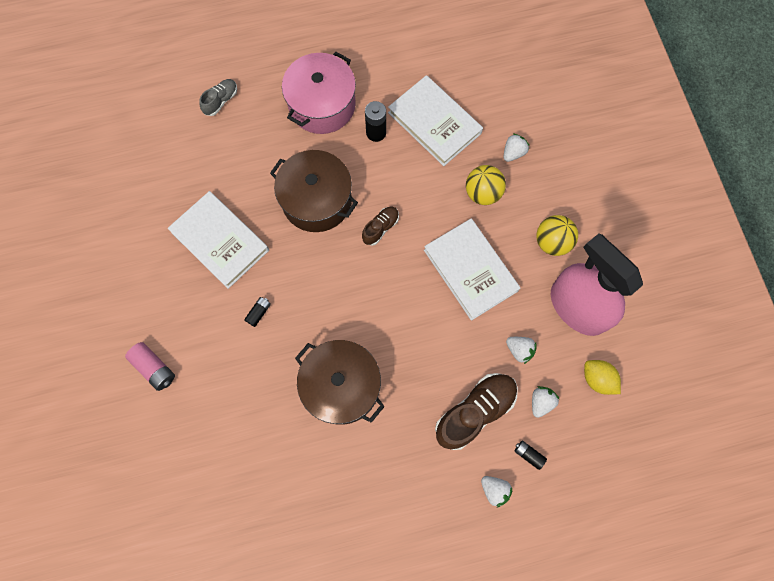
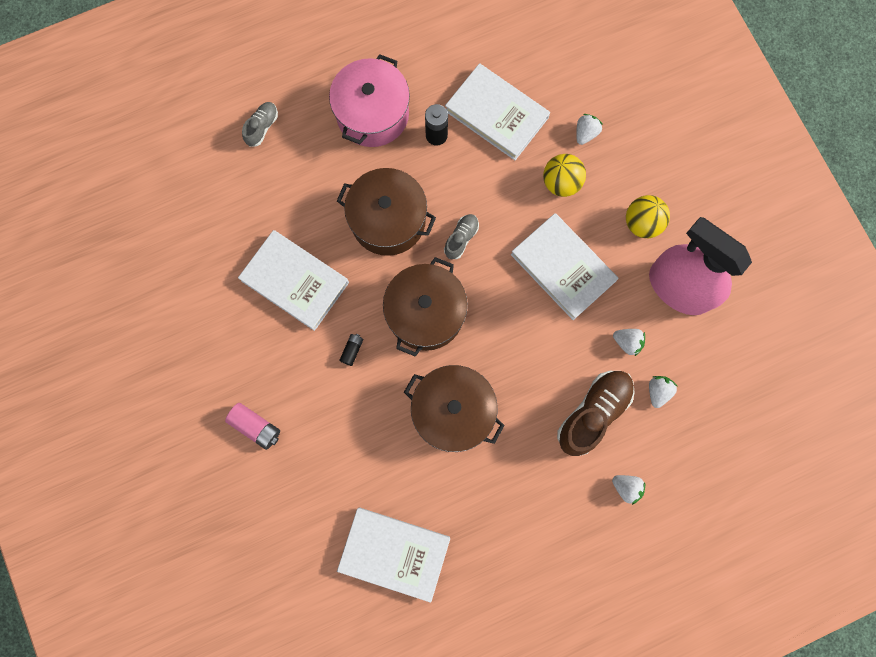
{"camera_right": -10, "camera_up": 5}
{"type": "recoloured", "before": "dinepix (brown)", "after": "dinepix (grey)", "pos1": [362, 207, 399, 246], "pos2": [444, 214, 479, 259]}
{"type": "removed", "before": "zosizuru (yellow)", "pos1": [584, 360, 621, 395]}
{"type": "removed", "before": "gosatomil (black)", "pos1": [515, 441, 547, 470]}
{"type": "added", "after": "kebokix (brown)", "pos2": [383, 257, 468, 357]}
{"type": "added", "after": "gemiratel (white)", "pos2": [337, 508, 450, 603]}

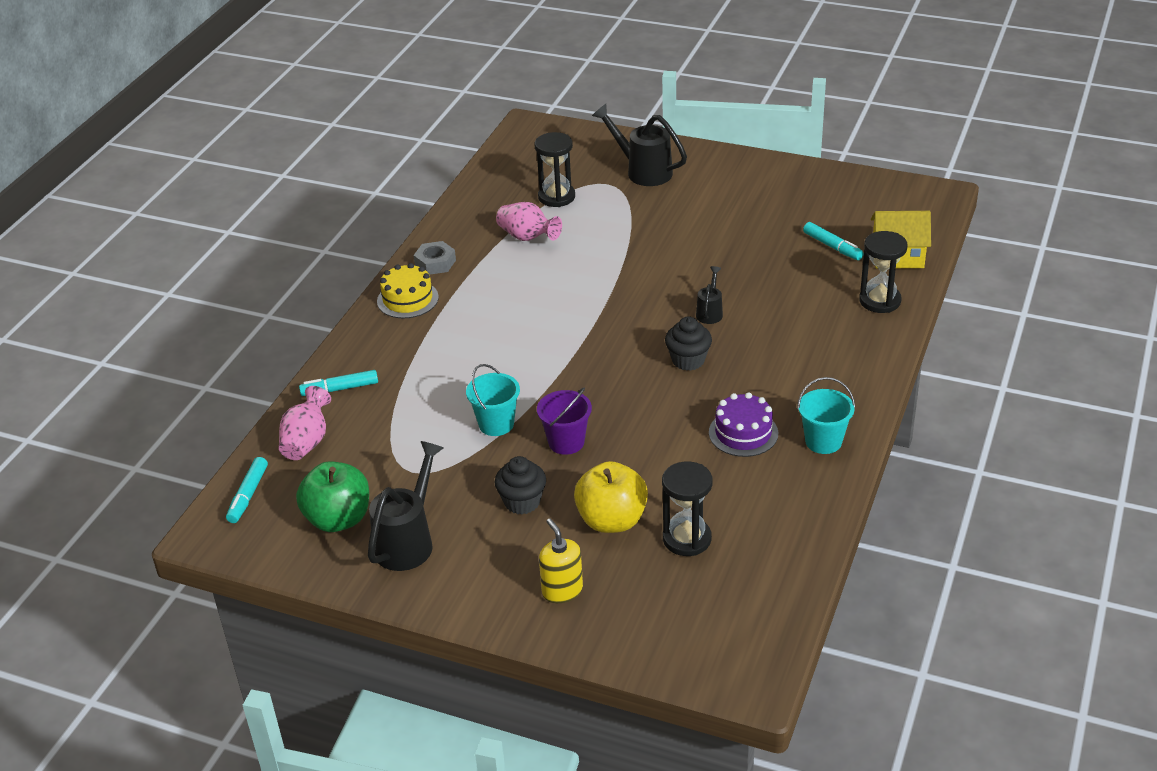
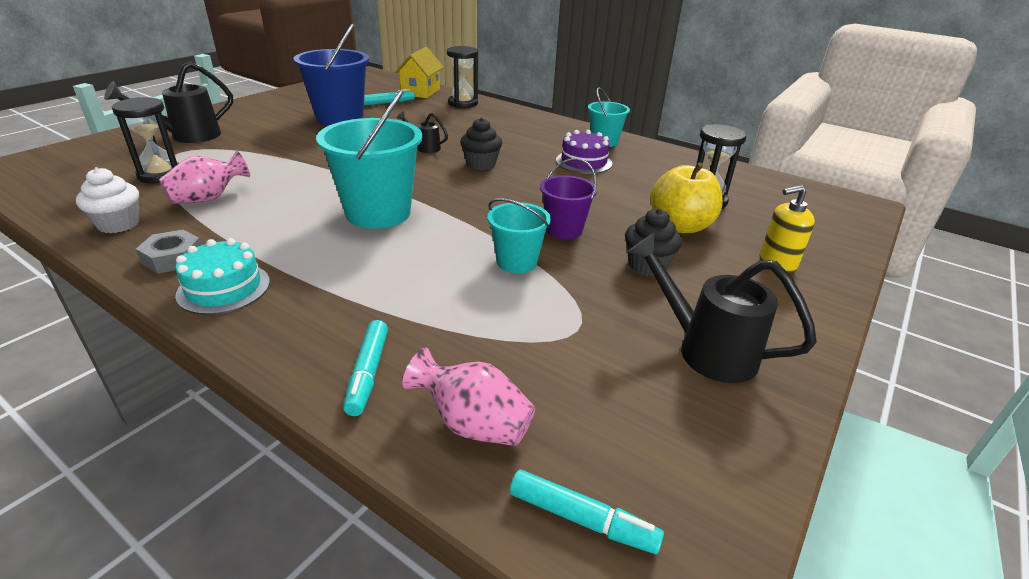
{"camera_right": -80, "camera_up": -5}
{"type": "recoloured", "before": "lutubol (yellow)", "after": "lutubol (turquoise)", "pos1": [377, 263, 439, 318], "pos2": [175, 238, 270, 315]}
{"type": "removed", "before": "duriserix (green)", "pos1": [296, 461, 369, 532]}
{"type": "added", "after": "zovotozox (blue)", "pos2": [293, 24, 369, 126]}
{"type": "added", "after": "zovotozox (turquoise)", "pos2": [316, 89, 422, 229]}
{"type": "added", "after": "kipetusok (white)", "pos2": [76, 167, 139, 233]}

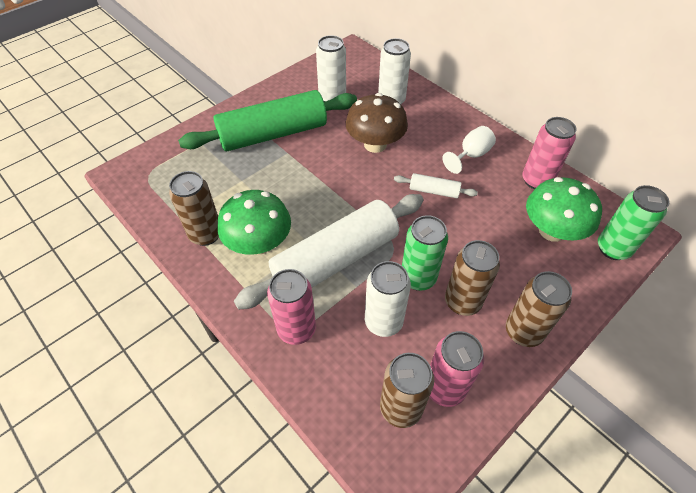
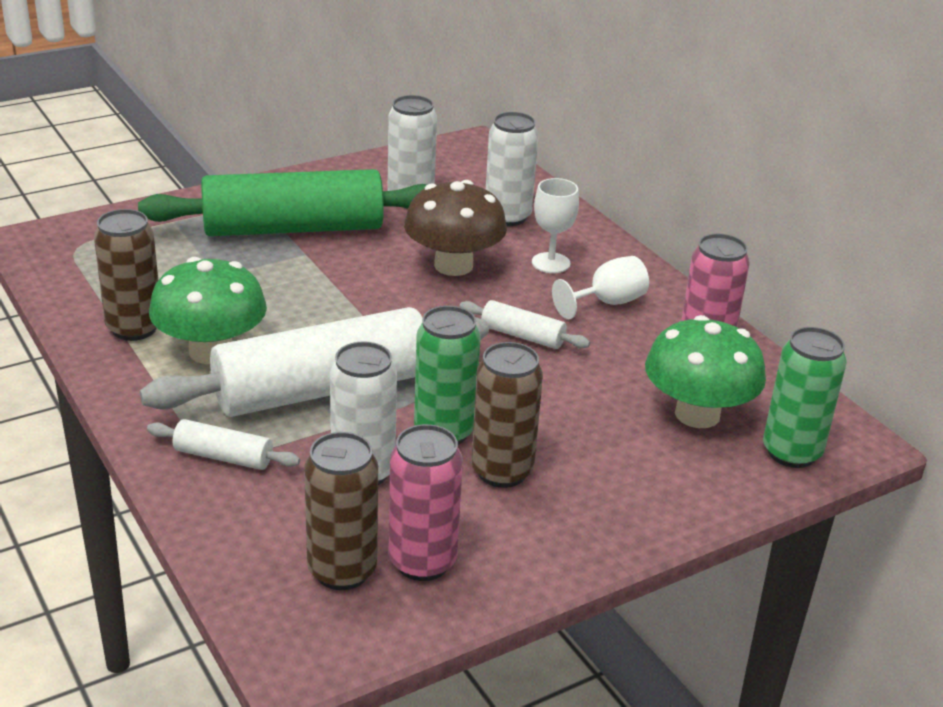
{"camera_right": 10, "camera_up": -20}
{"type": "replaced", "before": "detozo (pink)", "after": "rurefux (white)", "pos1": [267, 269, 316, 345], "pos2": [147, 419, 300, 470]}
{"type": "removed", "before": "detozo (brown)", "pos1": [506, 271, 572, 347]}
{"type": "added", "after": "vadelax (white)", "pos2": [532, 178, 579, 273]}

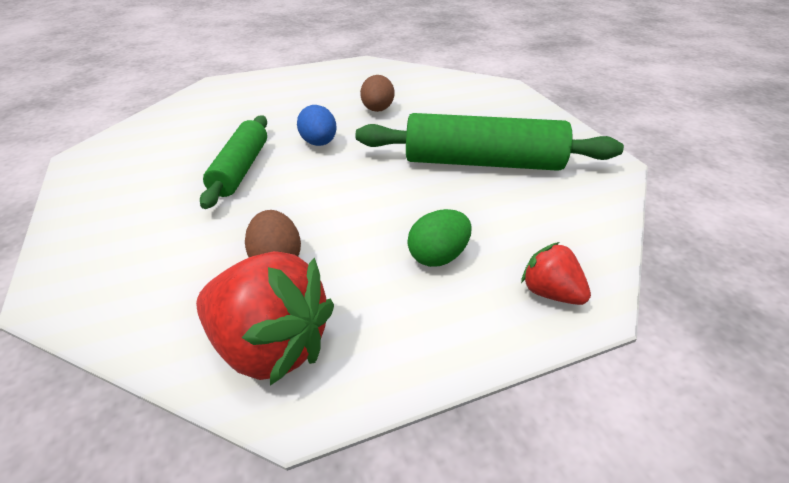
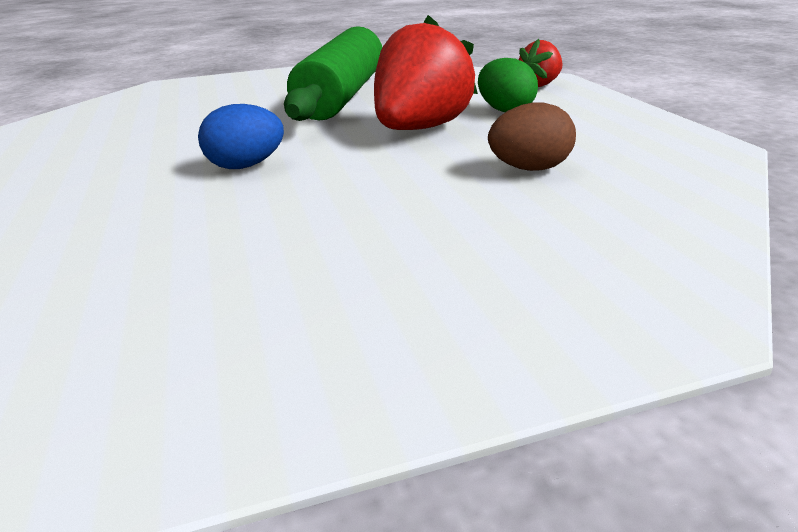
{"camera_right": -85, "camera_up": -10}
{"type": "removed", "before": "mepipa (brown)", "pos1": [360, 75, 395, 112]}
{"type": "removed", "before": "rurefux (green)", "pos1": [200, 115, 267, 209]}
{"type": "moved", "before": "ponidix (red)", "pos1": [196, 251, 334, 386], "pos2": [374, 15, 478, 130]}

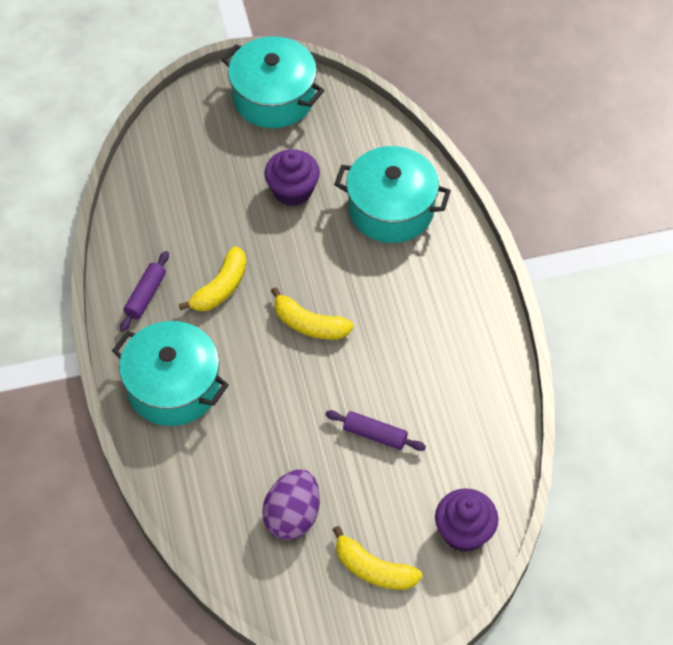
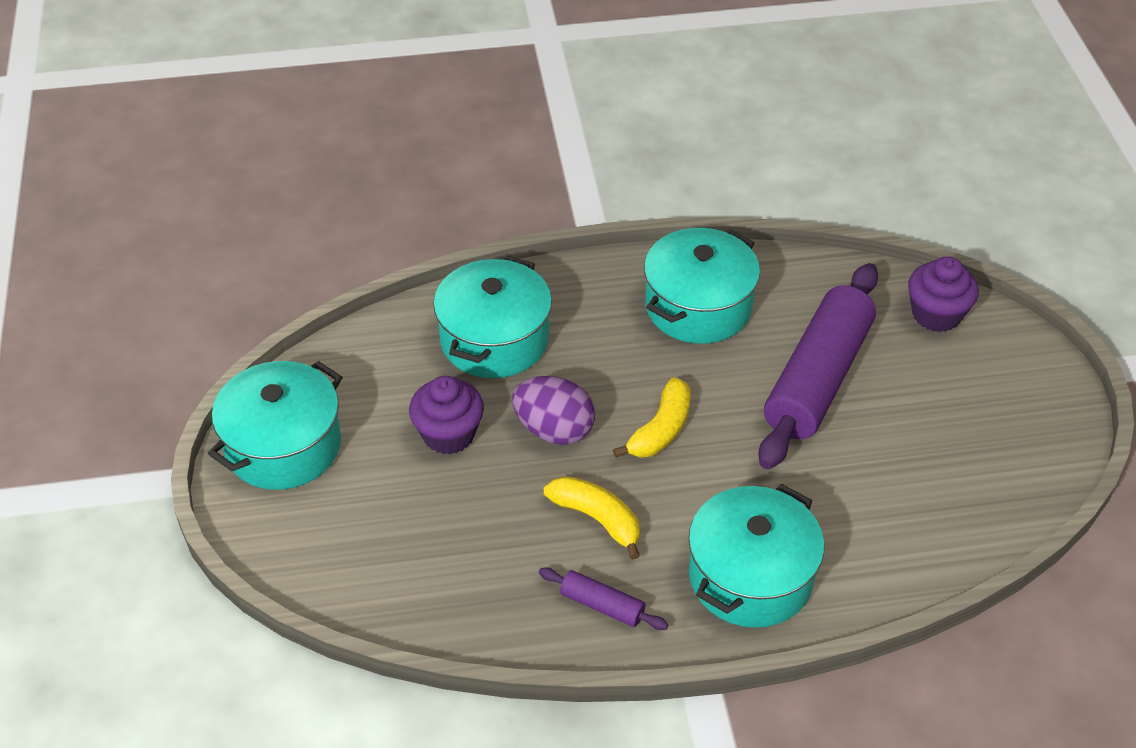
{"camera_right": -85, "camera_up": -10}
{"type": "resized", "before": "rurefux (purple)", "pos1": [325, 410, 426, 451], "pos2": [759, 263, 878, 469], "scale": 2.33}
{"type": "moved", "before": "mepipa (purple)", "pos1": [262, 469, 320, 540], "pos2": [512, 376, 595, 445]}
{"type": "removed", "before": "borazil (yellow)", "pos1": [333, 526, 422, 590]}
{"type": "added", "after": "kebokix (turquoise)", "pos2": [644, 228, 760, 344]}

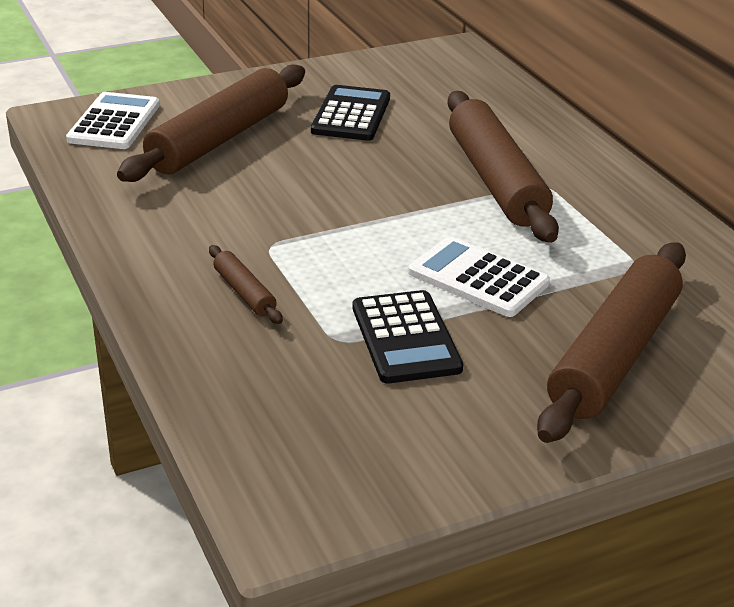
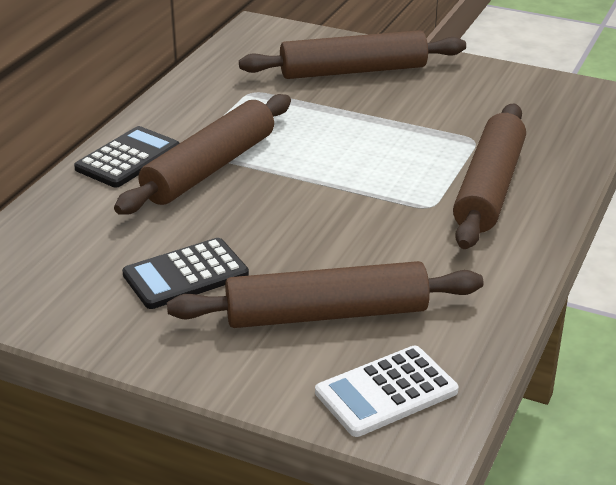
{"camera_right": -130, "camera_up": 0}
{"type": "removed", "before": "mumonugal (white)", "pos1": [408, 236, 550, 317]}
{"type": "resized", "before": "rurefux (brown)", "pos1": [209, 245, 283, 324], "pos2": [453, 104, 526, 249], "scale": 2.28}
{"type": "moved", "before": "mumonugal (black)", "pos1": [353, 290, 463, 384], "pos2": [74, 126, 180, 188]}

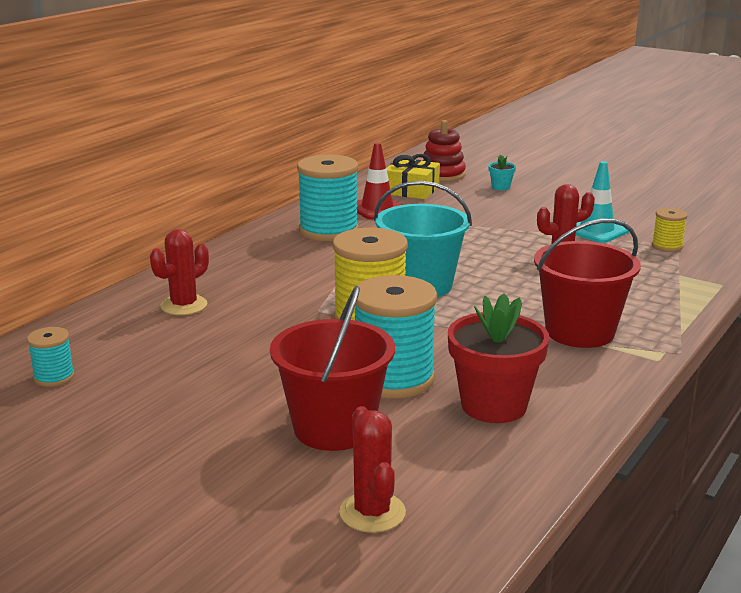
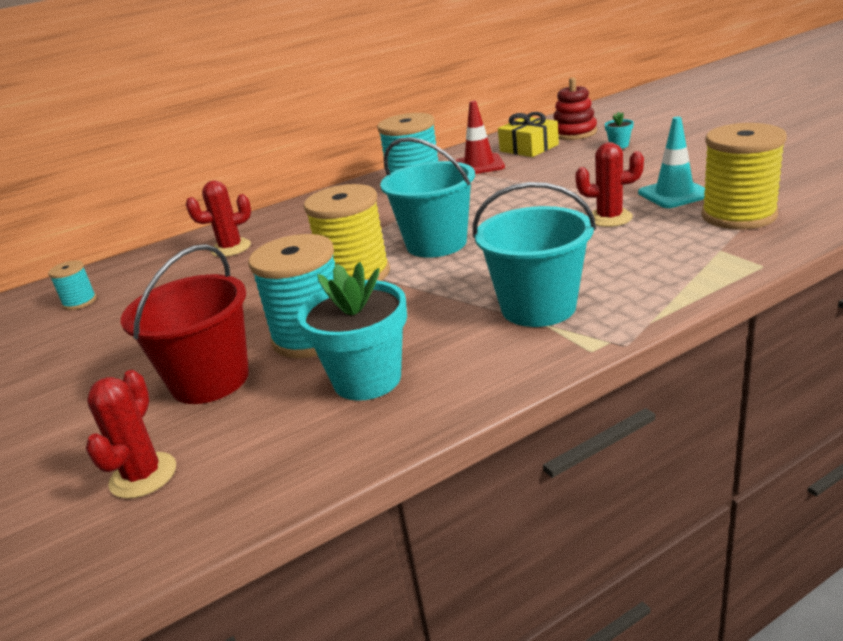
{"camera_right": 30, "camera_up": 5}
{"type": "resized", "before": "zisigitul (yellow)", "pos1": [652, 208, 688, 252], "pos2": [701, 123, 787, 230], "scale": 2.04}
{"type": "recoloured", "before": "zovotozox (red)", "after": "zovotozox (turquoise)", "pos1": [534, 219, 641, 348], "pos2": [473, 182, 596, 327]}
{"type": "recoloured", "before": "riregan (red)", "after": "riregan (turquoise)", "pos1": [448, 293, 549, 423], "pos2": [298, 262, 407, 401]}

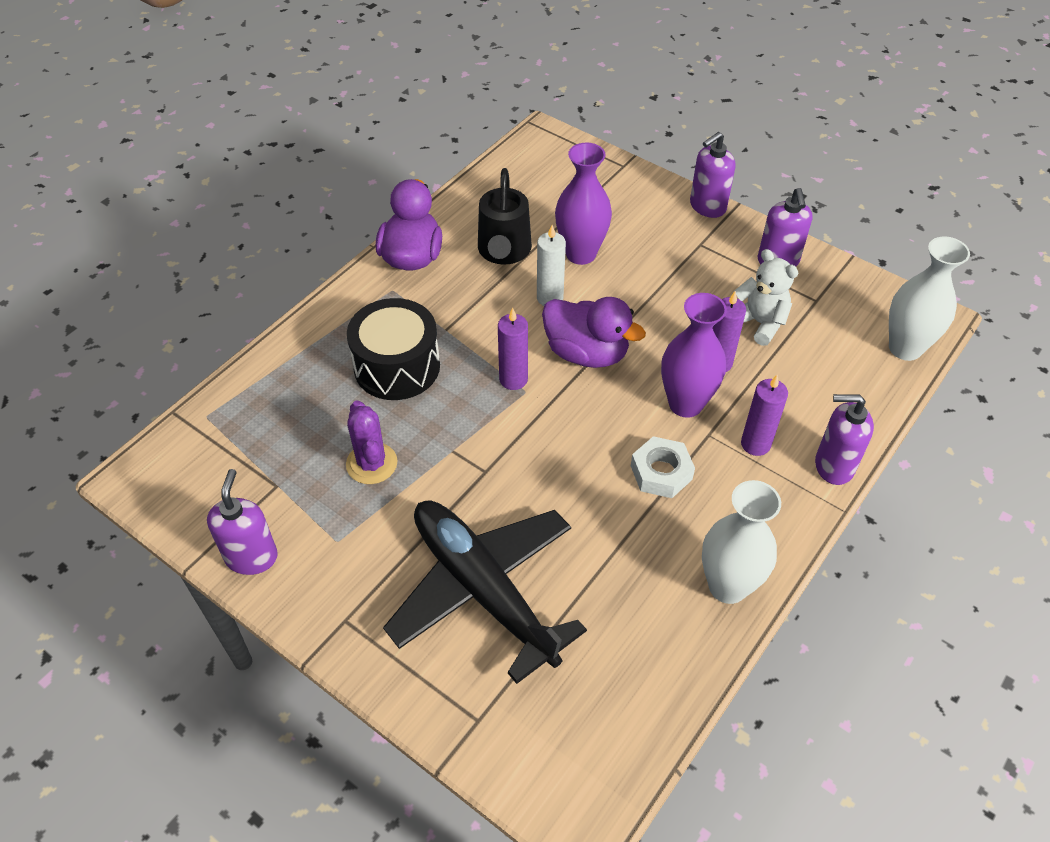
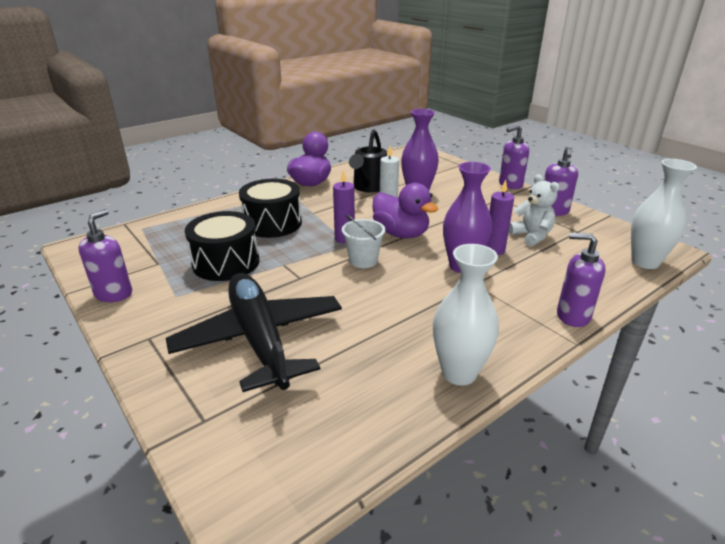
{"camera_right": 15, "camera_up": -20}
{"type": "removed", "before": "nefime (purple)", "pos1": [741, 375, 788, 456]}
{"type": "replaced", "before": "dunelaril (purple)", "after": "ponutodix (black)", "pos1": [346, 400, 397, 484], "pos2": [185, 211, 260, 281]}
{"type": "removed", "before": "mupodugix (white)", "pos1": [631, 436, 695, 498]}
{"type": "added", "after": "zovotozox (white)", "pos2": [342, 214, 386, 268]}

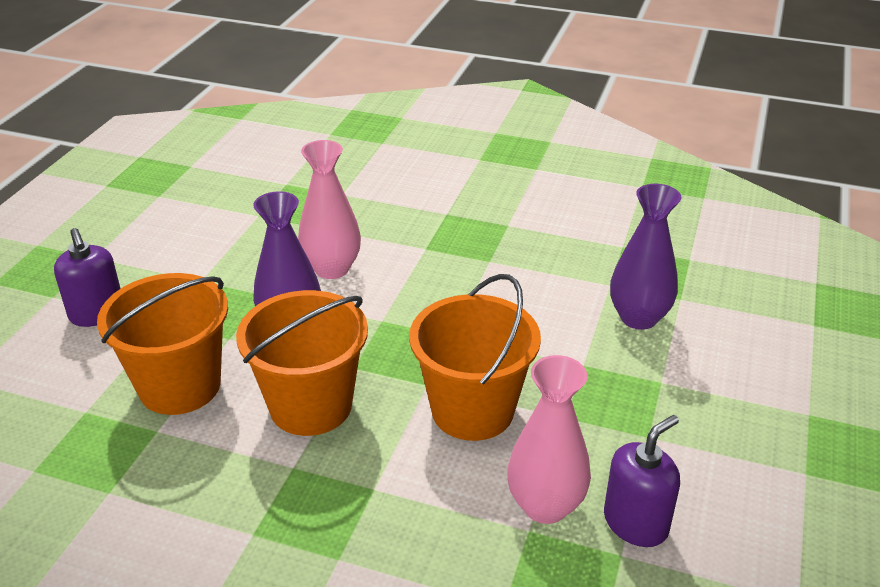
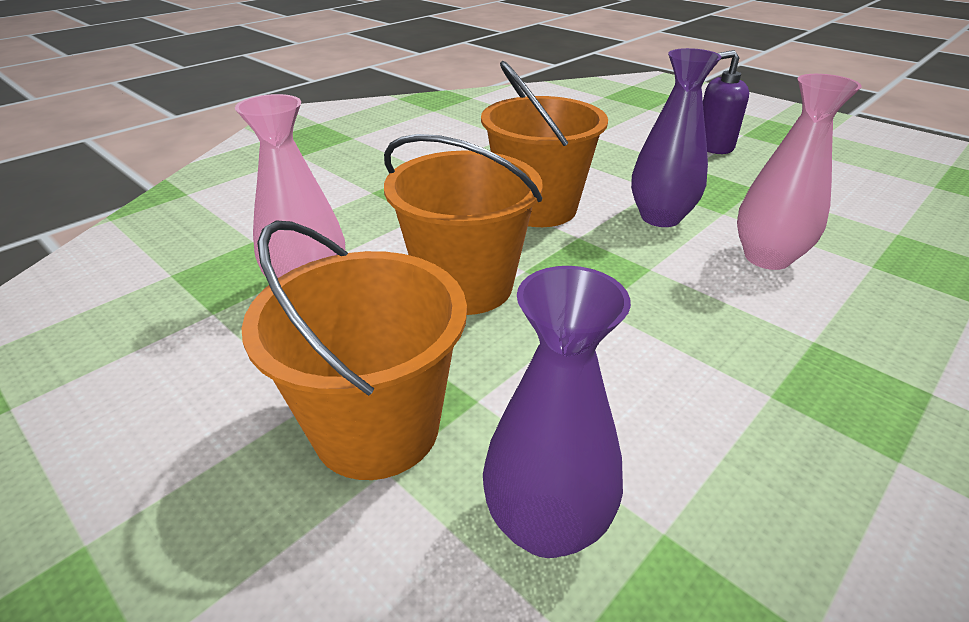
{"camera_right": 115, "camera_up": 0}
{"type": "moved", "before": "zovotozox (orange)", "pos1": [97, 273, 228, 415], "pos2": [241, 220, 467, 480]}
{"type": "removed", "before": "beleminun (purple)", "pos1": [604, 415, 680, 547]}

